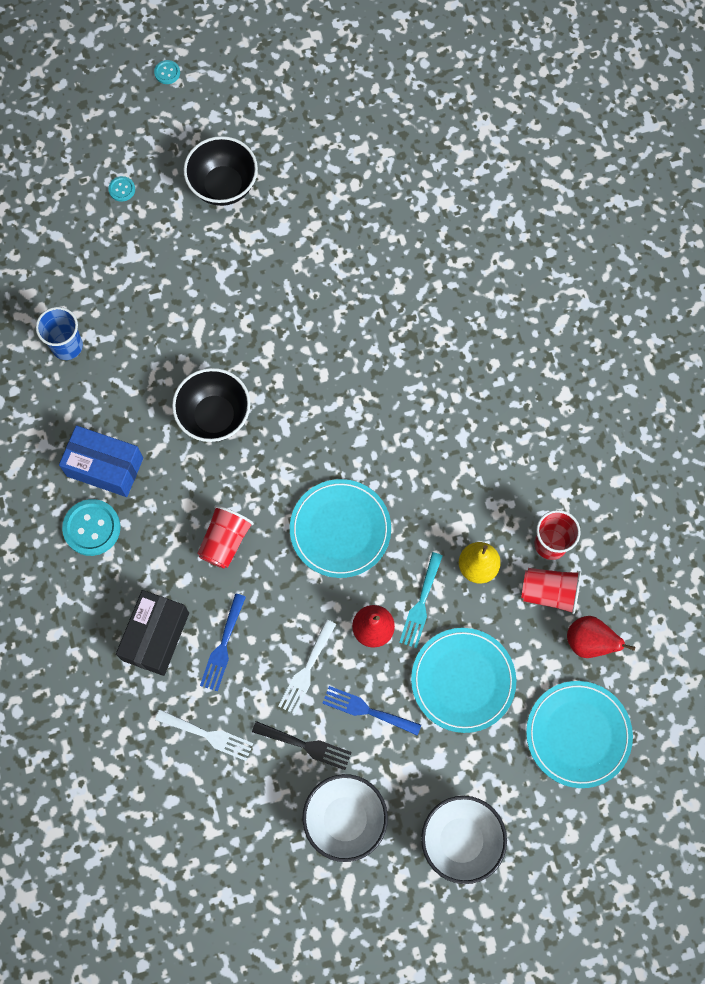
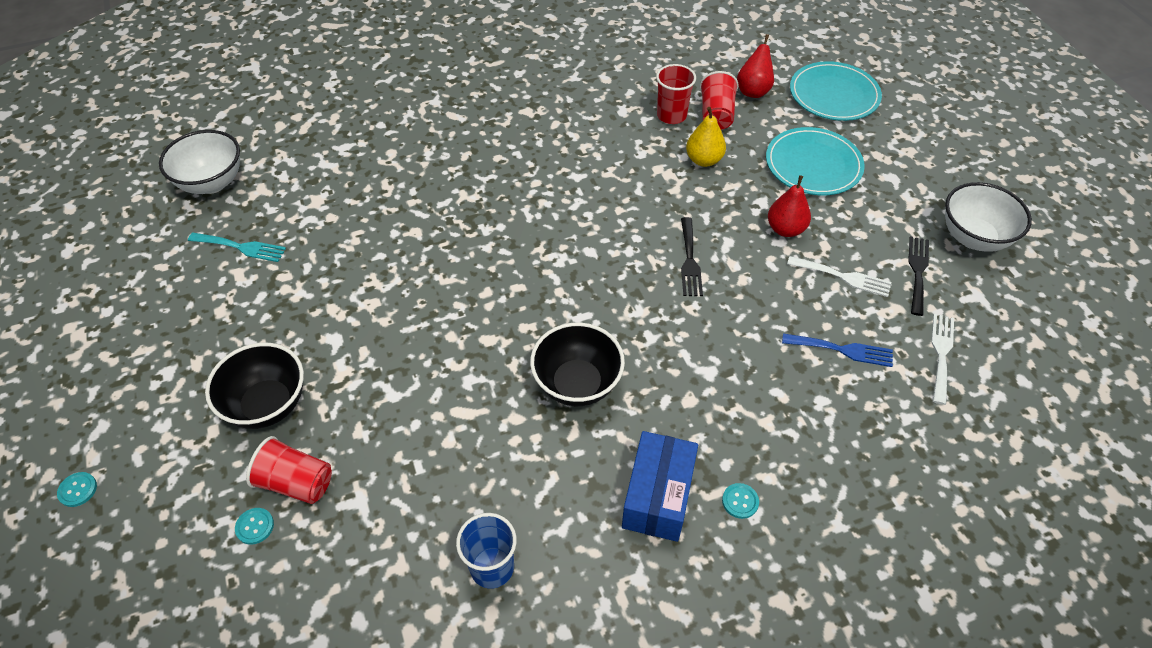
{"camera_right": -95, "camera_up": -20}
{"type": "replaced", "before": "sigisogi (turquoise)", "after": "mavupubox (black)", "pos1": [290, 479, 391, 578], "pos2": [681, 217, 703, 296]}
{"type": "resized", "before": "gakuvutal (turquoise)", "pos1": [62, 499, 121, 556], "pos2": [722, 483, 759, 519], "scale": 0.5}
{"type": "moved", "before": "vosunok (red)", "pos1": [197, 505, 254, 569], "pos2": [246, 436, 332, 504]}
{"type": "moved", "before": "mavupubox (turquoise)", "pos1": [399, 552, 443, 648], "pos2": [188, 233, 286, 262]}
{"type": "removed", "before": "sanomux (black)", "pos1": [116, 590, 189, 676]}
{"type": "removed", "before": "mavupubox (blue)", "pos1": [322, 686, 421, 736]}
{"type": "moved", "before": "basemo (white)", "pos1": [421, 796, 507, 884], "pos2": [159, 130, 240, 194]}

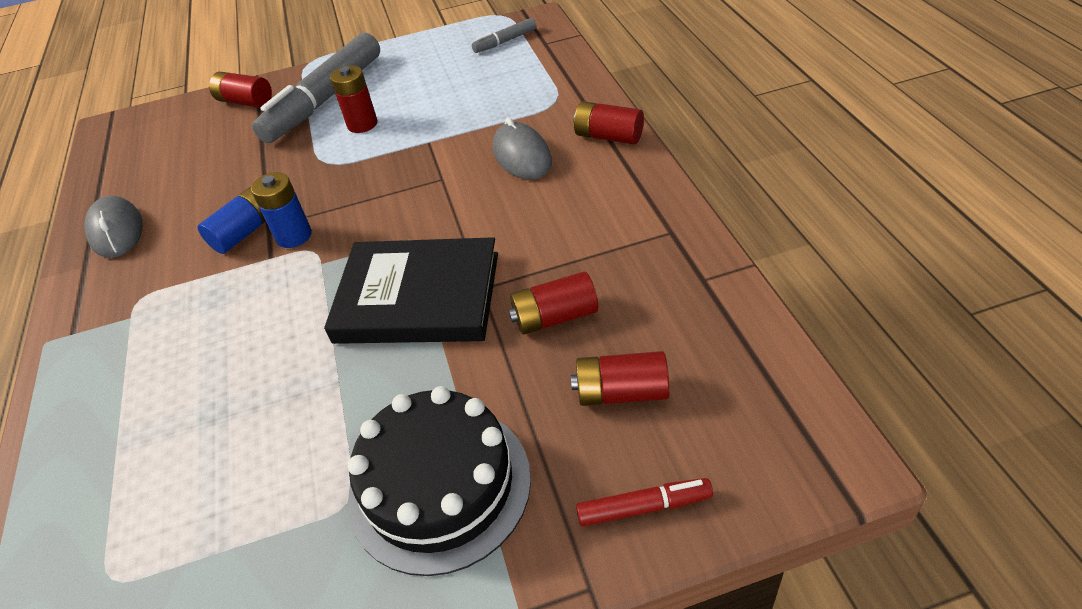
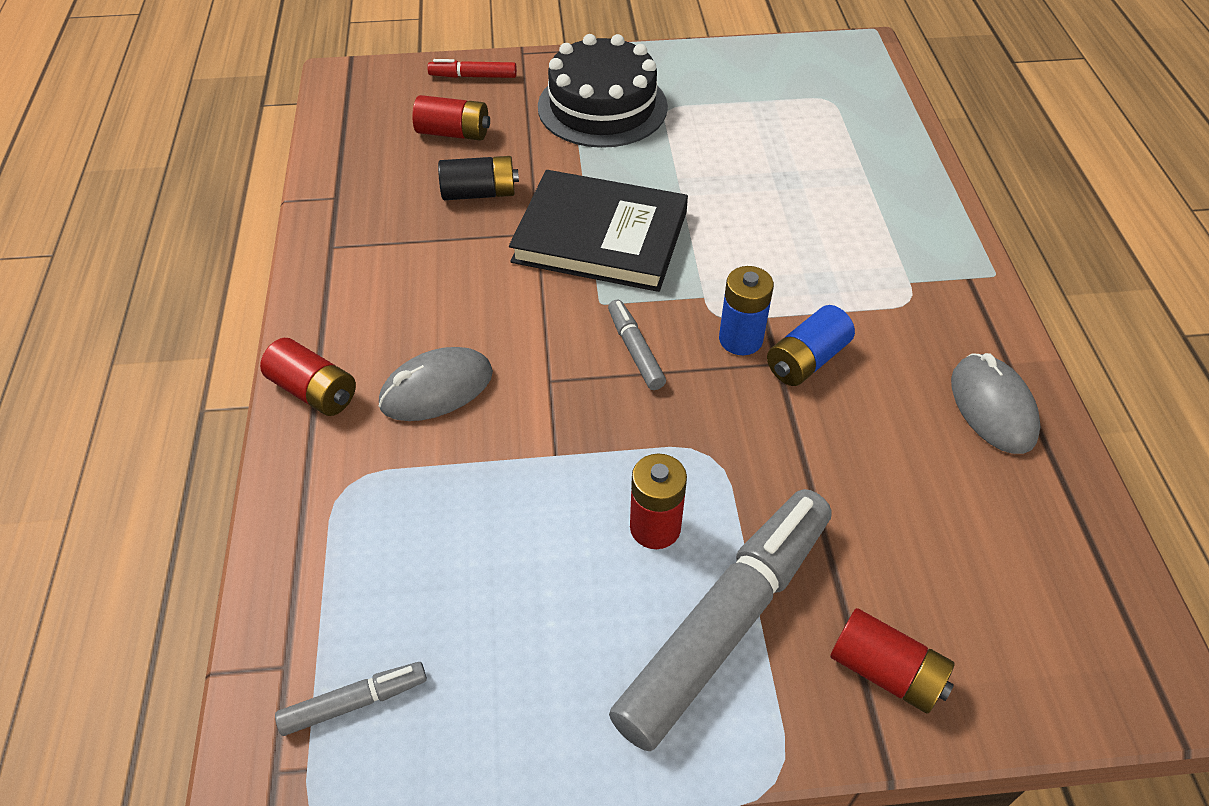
{"camera_right": -175, "camera_up": 5}
{"type": "turned", "before": "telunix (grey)", "pos1": [493, 118, 552, 180], "pos2": [379, 347, 493, 421], "turn": 75}
{"type": "recoloured", "before": "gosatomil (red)", "after": "gosatomil (black)", "pos1": [508, 271, 598, 335], "pos2": [438, 156, 519, 200]}
{"type": "added", "after": "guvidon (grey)", "pos2": [608, 299, 666, 390]}

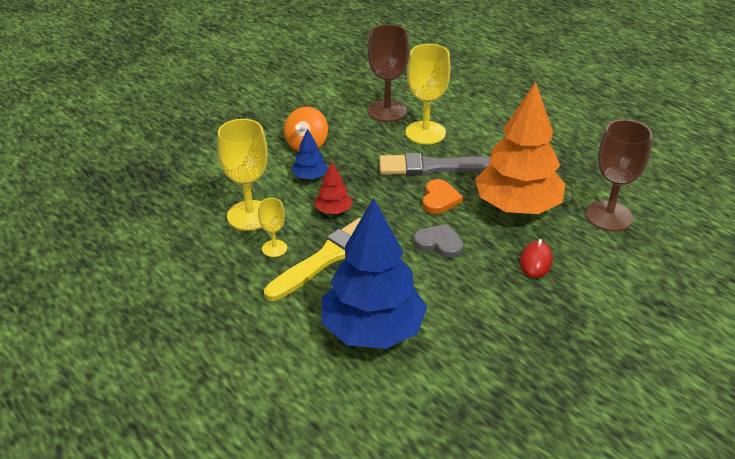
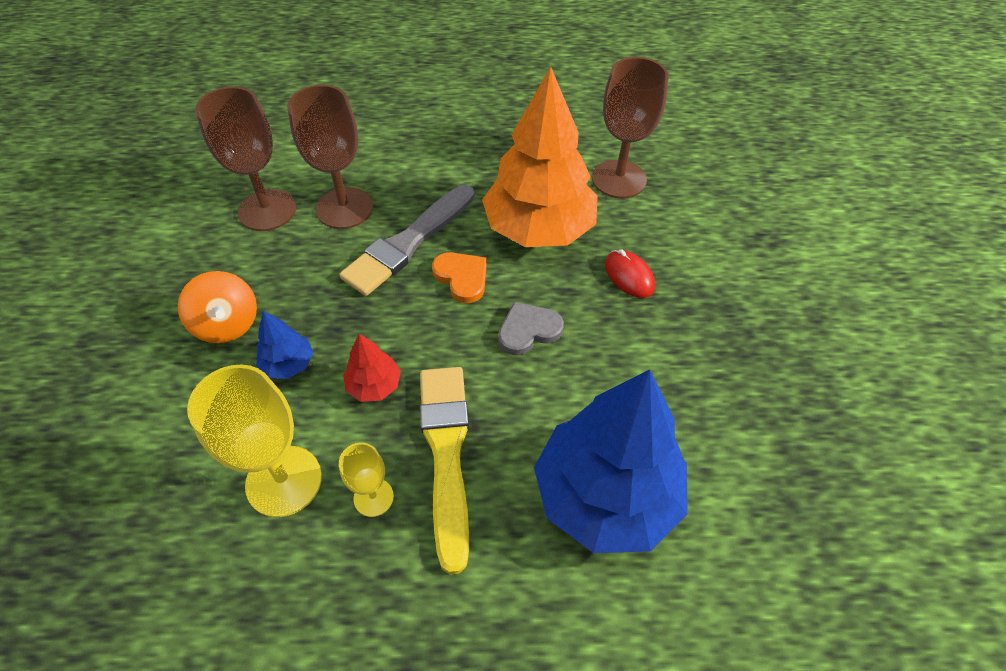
{"camera_right": -50, "camera_up": 15}
{"type": "recoloured", "before": "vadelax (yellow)", "after": "vadelax (brown)", "pos1": [405, 44, 451, 145], "pos2": [287, 85, 373, 229]}

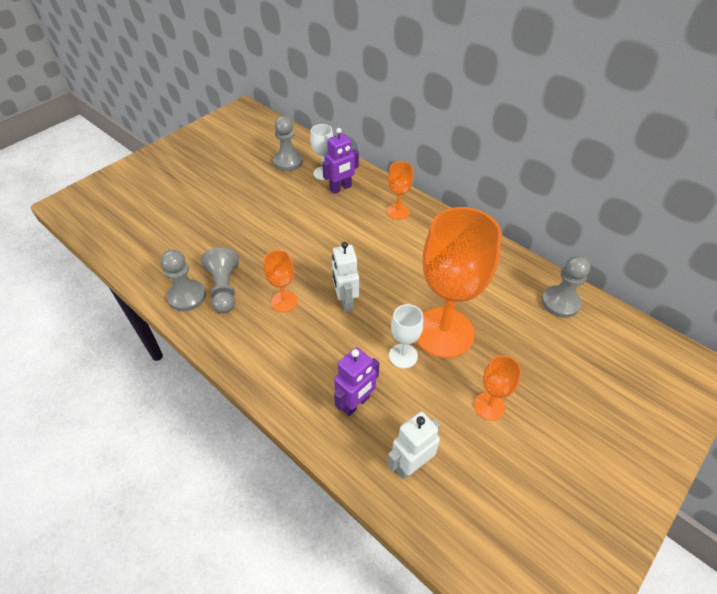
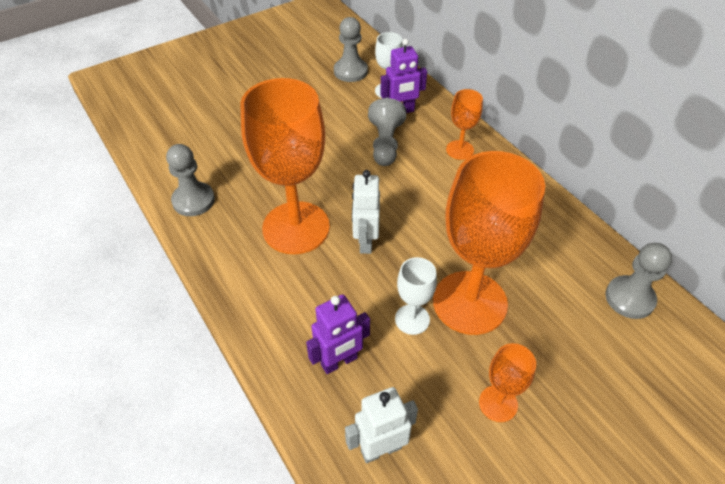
{"camera_right": 15, "camera_up": 0}
{"type": "moved", "before": "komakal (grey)", "pos1": [201, 248, 239, 313], "pos2": [368, 98, 406, 166]}
{"type": "resized", "before": "vadelax (orange)", "pos1": [263, 250, 298, 312], "pos2": [240, 78, 330, 254], "scale": 2.17}

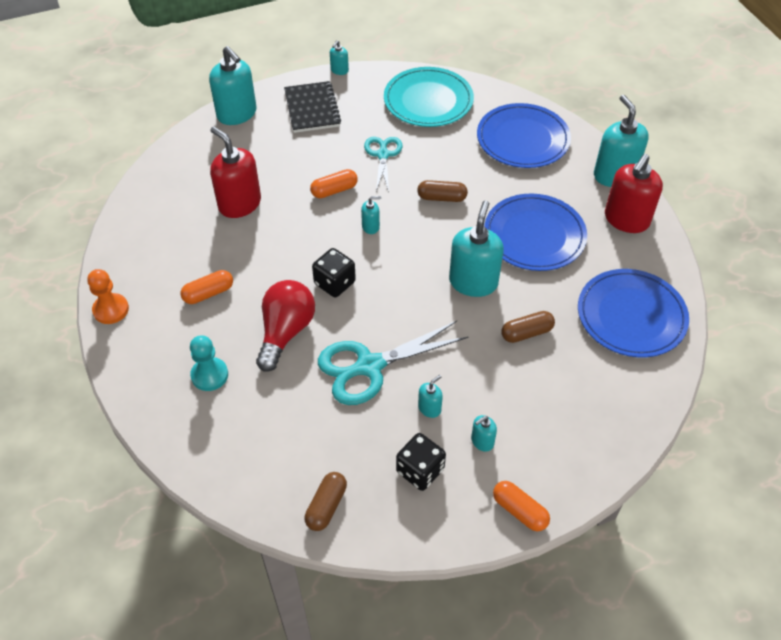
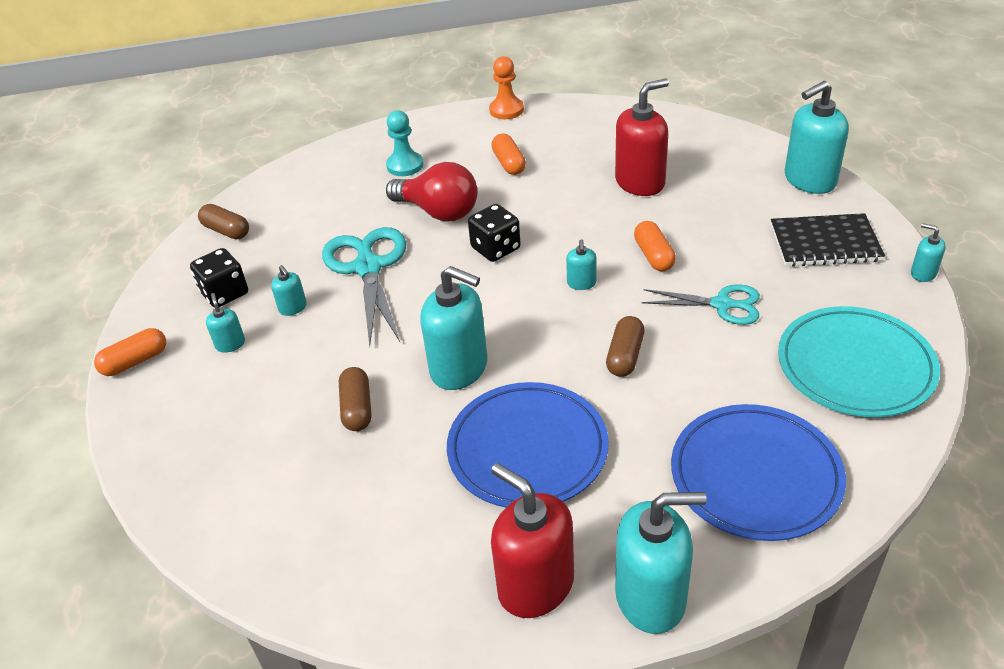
{"camera_right": 105, "camera_up": -10}
{"type": "removed", "before": "sigisogi (blue)", "pos1": [578, 269, 689, 357]}

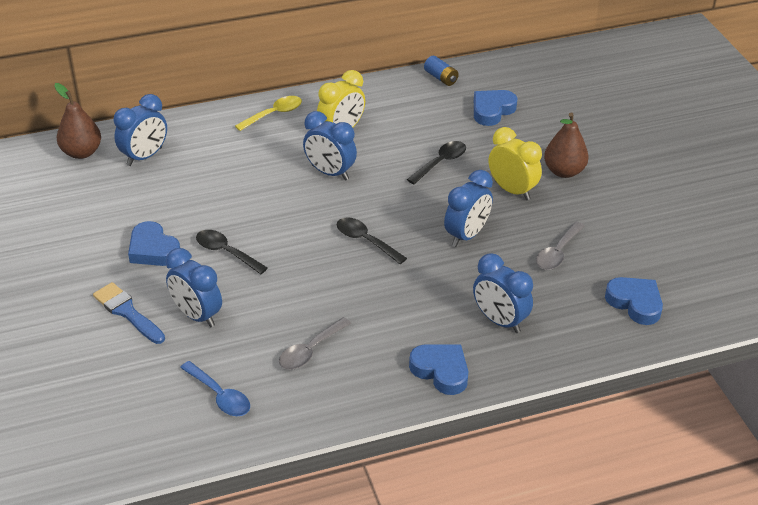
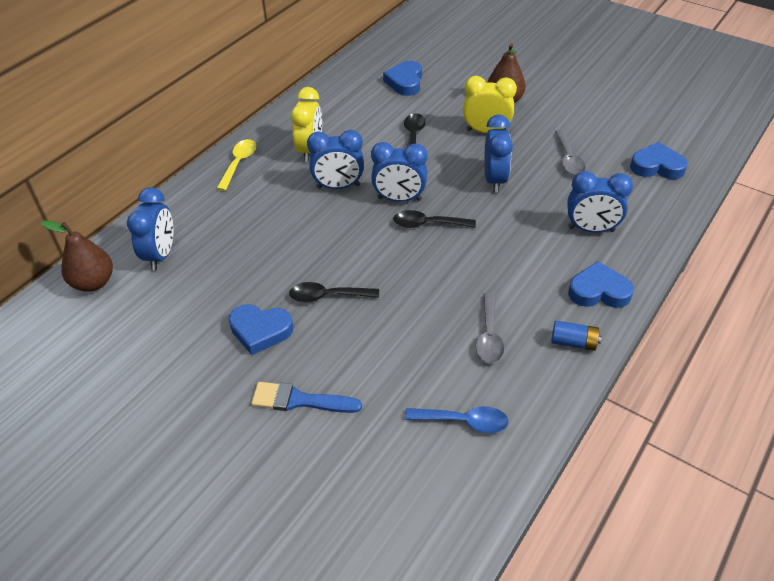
{"camera_right": -35, "camera_up": 5}
{"type": "moved", "before": "gosatomil (blue)", "pos1": [424, 56, 459, 86], "pos2": [551, 320, 602, 351]}
{"type": "moved", "before": "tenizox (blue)", "pos1": [166, 248, 222, 327], "pos2": [371, 142, 428, 202]}

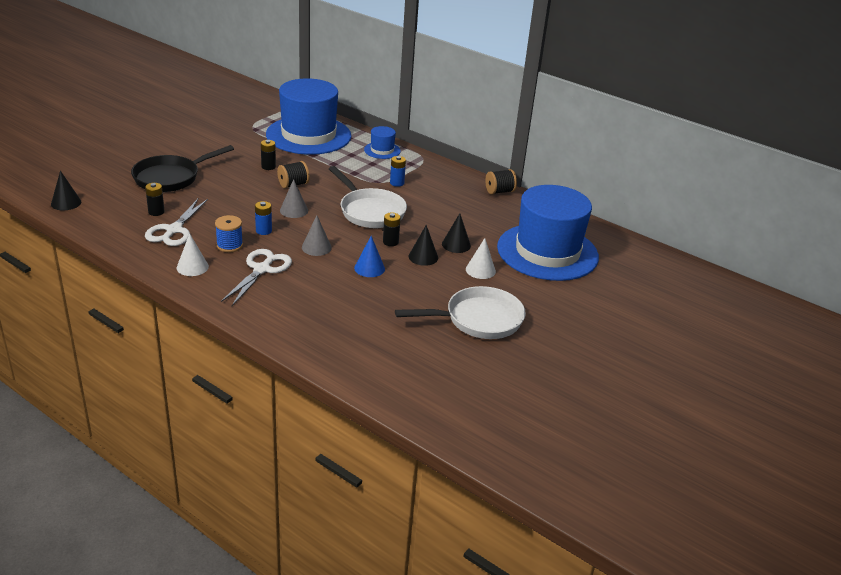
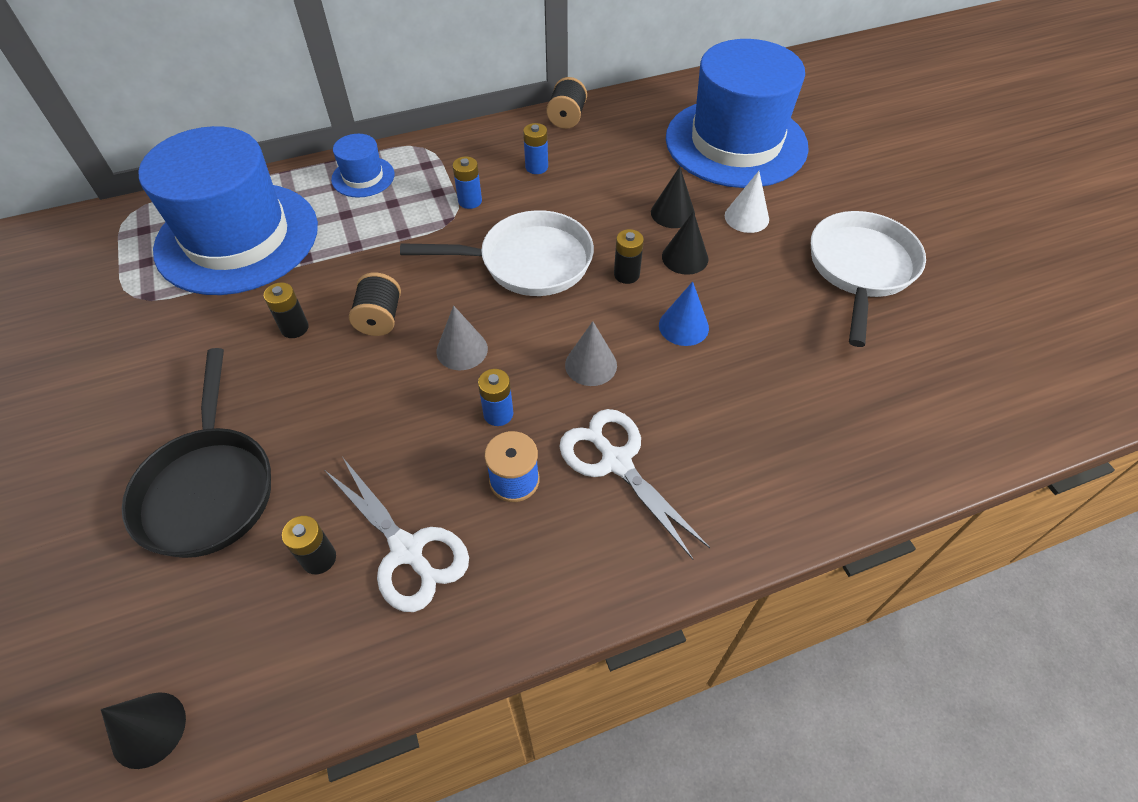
{"camera_right": -55, "camera_up": 20}
{"type": "removed", "before": "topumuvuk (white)", "pos1": [177, 233, 209, 276]}
{"type": "added", "after": "gosatomil (blue)", "pos2": [523, 123, 548, 174]}

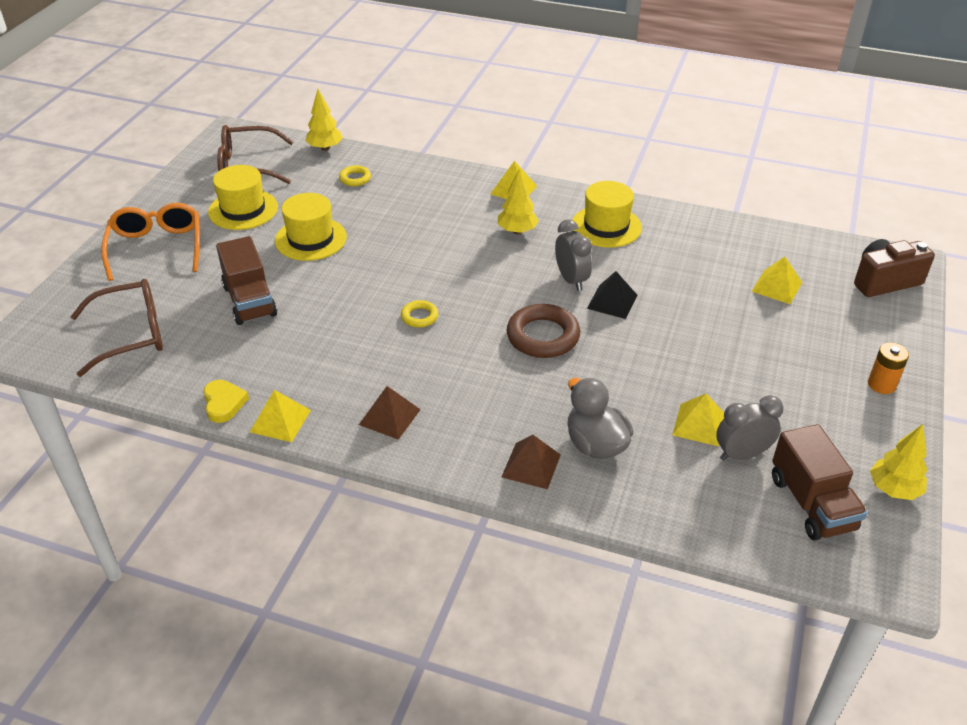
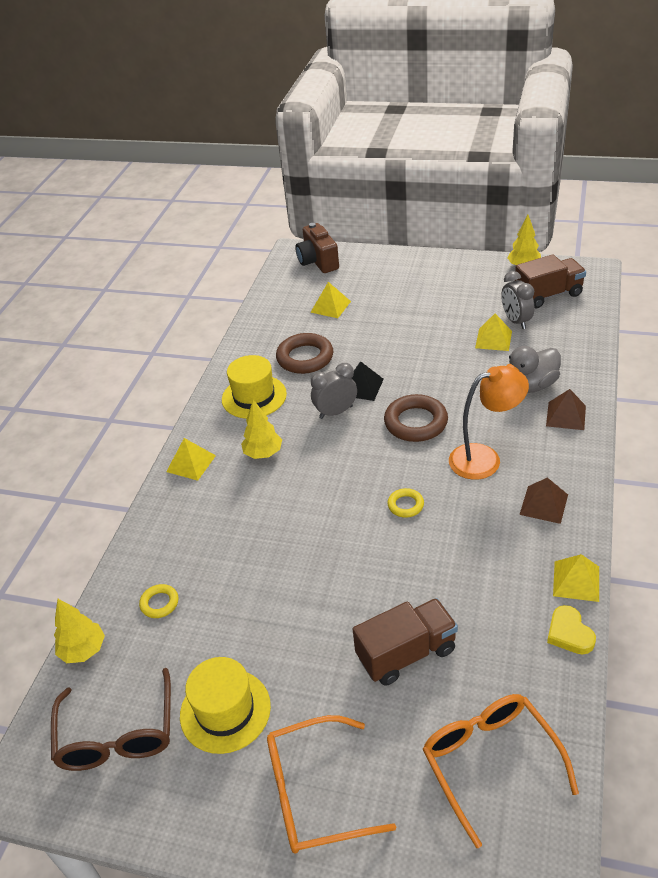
{"camera_right": -90, "camera_up": 0}
{"type": "removed", "before": "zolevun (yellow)", "pos1": [275, 193, 347, 261]}
{"type": "recoloured", "before": "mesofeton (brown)", "after": "mesofeton (orange)", "pos1": [71, 279, 163, 377], "pos2": [422, 694, 579, 848]}
{"type": "removed", "before": "gosatomil (orange)", "pos1": [868, 343, 909, 394]}
{"type": "turned", "before": "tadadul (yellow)", "pos1": [203, 380, 249, 423], "pos2": [547, 605, 596, 654], "turn": -90}
{"type": "added", "after": "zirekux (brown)", "pos2": [276, 333, 333, 374]}
{"type": "added", "after": "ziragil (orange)", "pos2": [449, 366, 529, 480]}

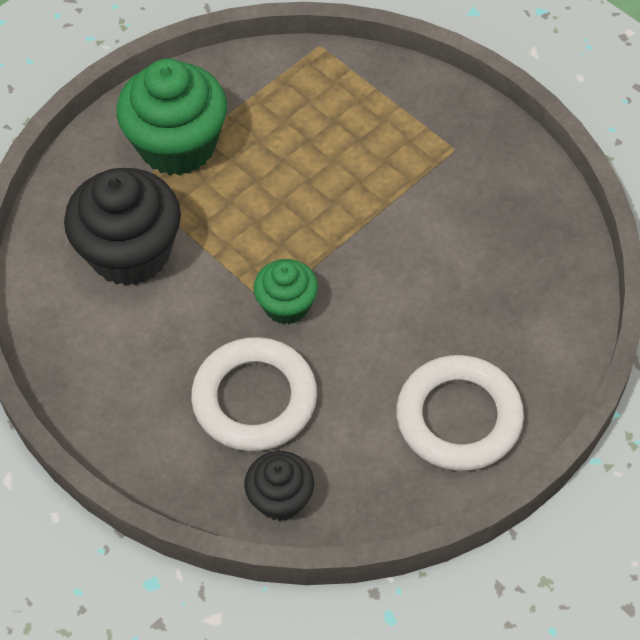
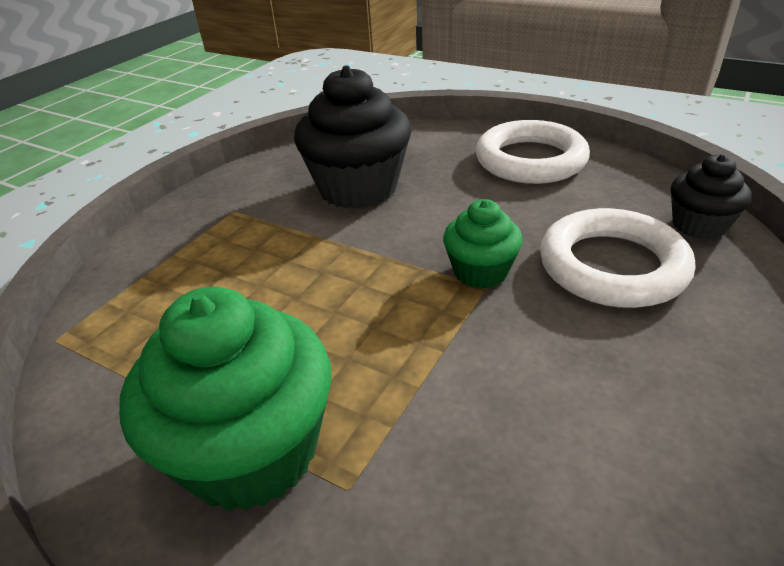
{"camera_right": -105, "camera_up": -20}
{"type": "moved", "before": "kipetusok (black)", "pos1": [64, 168, 181, 286], "pos2": [294, 65, 411, 209]}

